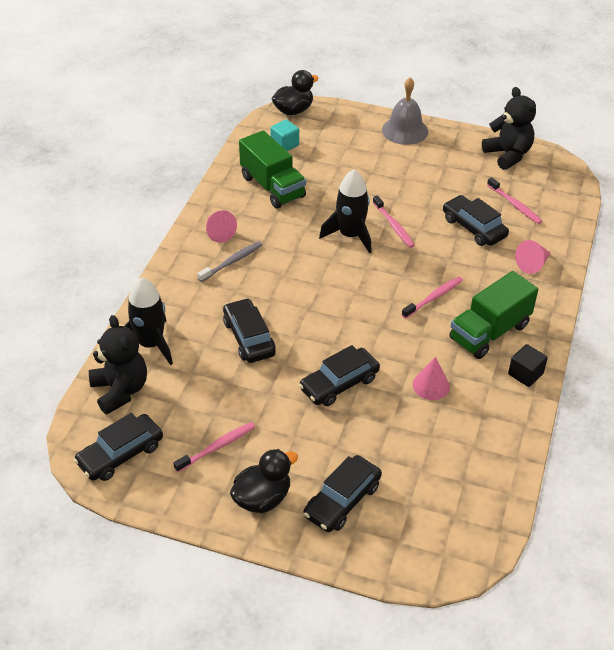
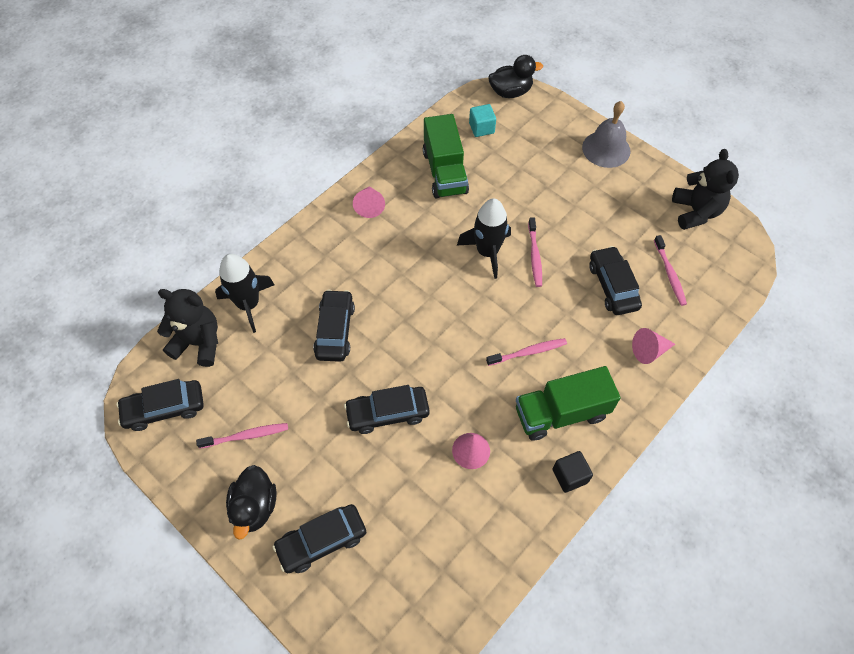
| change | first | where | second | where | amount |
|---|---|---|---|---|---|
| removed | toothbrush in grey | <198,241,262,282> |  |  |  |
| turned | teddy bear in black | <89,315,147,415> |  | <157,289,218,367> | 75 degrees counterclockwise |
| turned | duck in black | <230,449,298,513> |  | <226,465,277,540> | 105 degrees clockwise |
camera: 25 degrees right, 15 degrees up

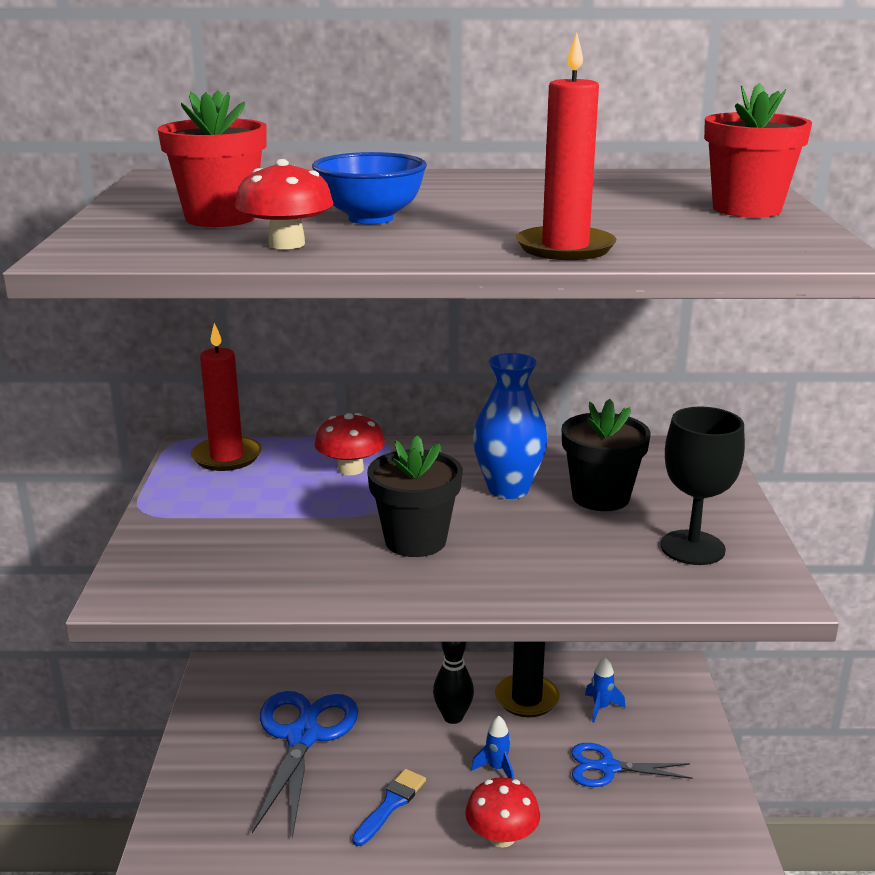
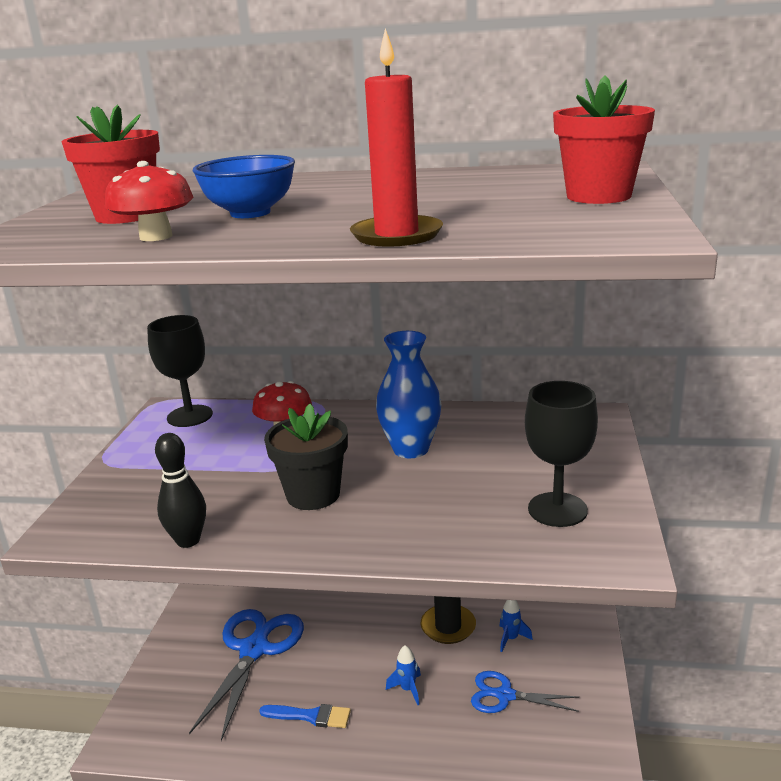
| change | first | where | second | where | amount |
|---|---|---|---|---|---|
| removed | mushroom in red | <465,777,540,848> |  |  |  |
| removed | flower pot in black | <562,399,651,511> |  |  |  |
| moved | bowling pin in black | <433,642,474,724> |  | <155,433,206,548> |  |
| replaced | candle in red | <191,323,262,471> | goblet in black | <147,315,213,427> |  |
| turned | brush in blue | <352,769,426,846> |  | <259,704,351,728> | 60 degrees clockwise |
camera: 10 degrees right, 0 degrees up

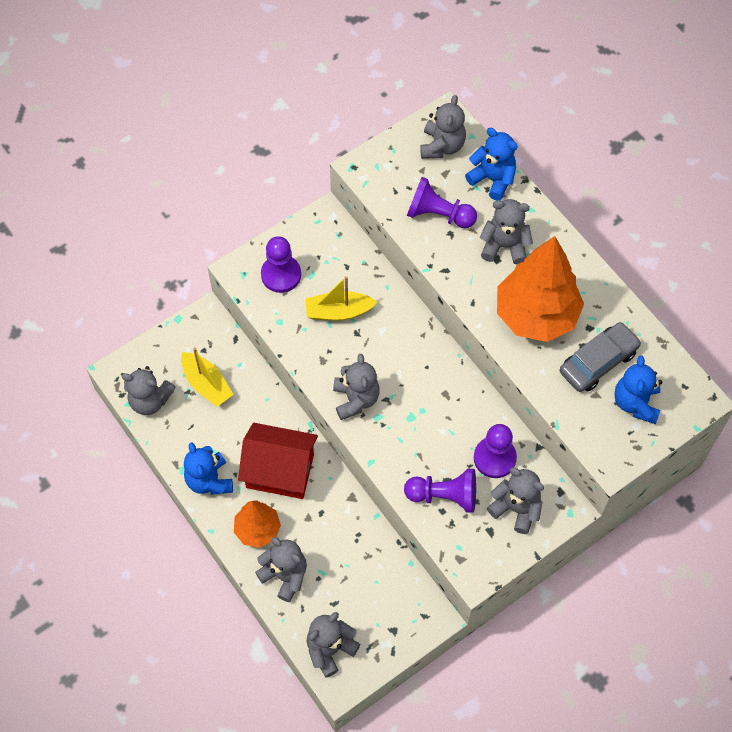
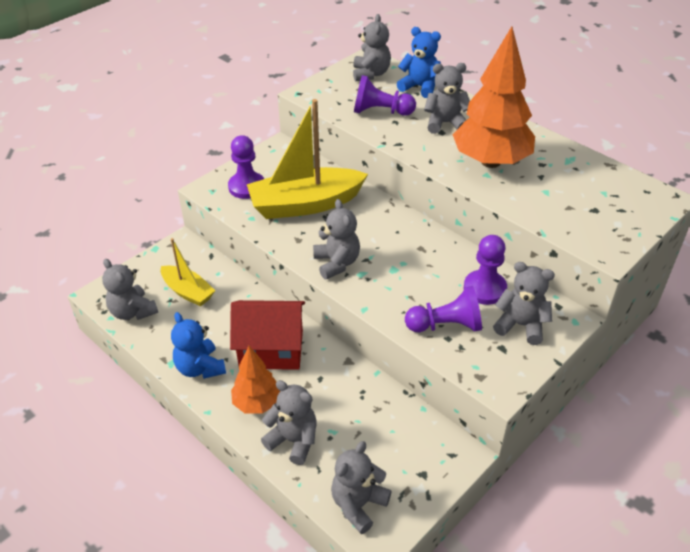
| change | first | where | second | where | amount |
|---|---|---|---|---|---|
| removed | car in grey | <560,322,641,392> |  |  |  |
| removed | teddy bear in blue | <614,355,663,424> |  |  |  |
| turned | teddy bear in grey | <122,366,176,415> |  | <102,259,158,320> | 45 degrees clockwise |
| resized | boat in yellow | <305,276,377,320> |  | <247,99,368,219> | x1.80 |
camera: 10 degrees left, 20 degrees down

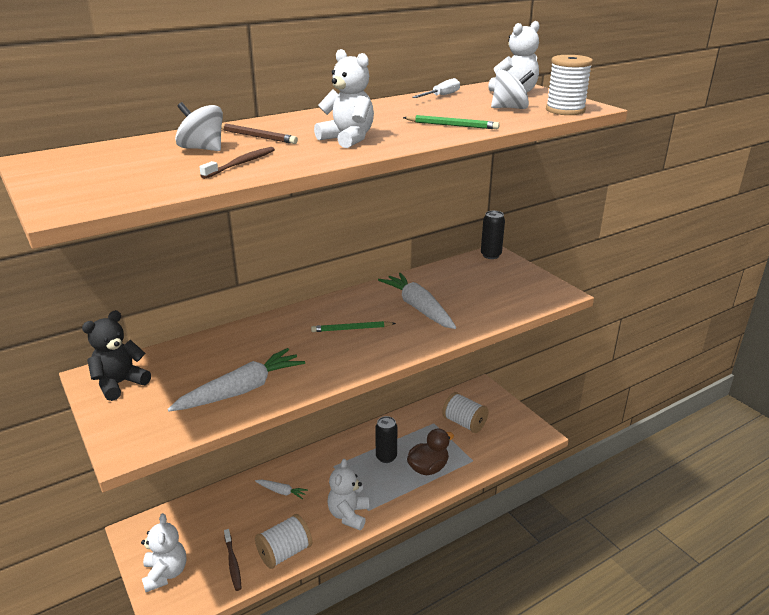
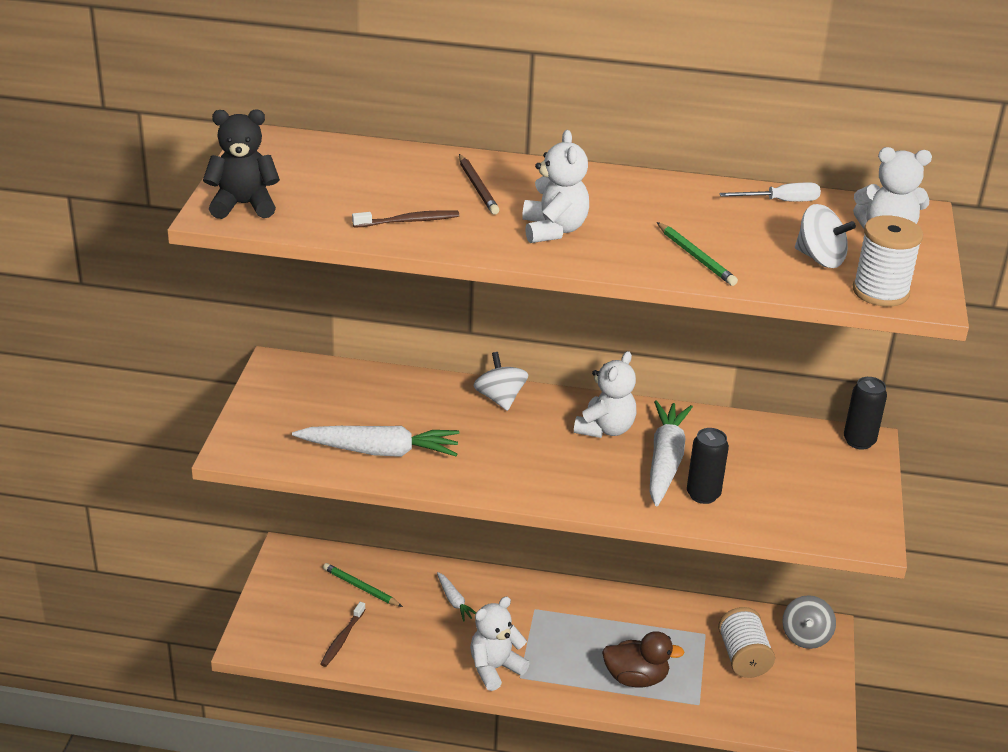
| change | first | where | second | where | amount |
|---|---|---|---|---|---|
| removed | spool in white | <255,514,312,569> |  |  |  |
| added |  |  | spinning top in grey | <782,595,836,649> |  |
| moved | teddy bear in black | <82,310,151,401> |  | <203,109,280,219> |  |
| moved | teddy bear in white | <141,513,186,593> |  | <574,351,636,438> |  |
| moved | spinning top in white | <175,102,223,151> |  | <473,352,528,411> |  |
| moved | pencil in green | <311,321,396,332> |  | <323,563,403,607> |  |
| moved | can in black | <375,416,397,463> |  | <687,428,729,504> |  |
camera: 40 degrees right, 5 degrees up

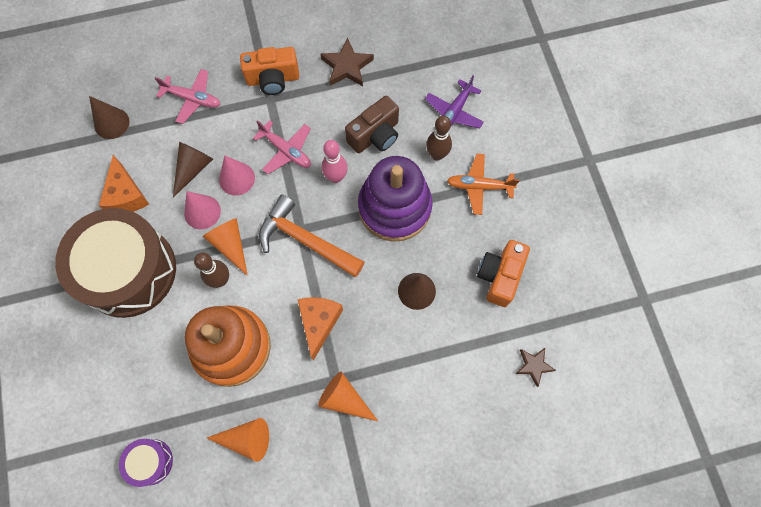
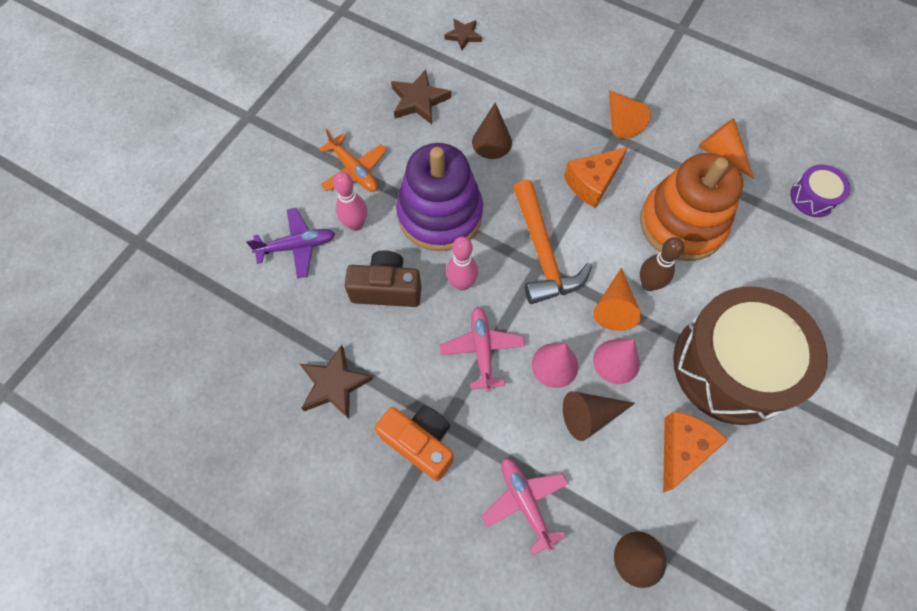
| change | first | where | second | where | amount |
|---|---|---|---|---|---|
| replaced | camera in orange | <477,240,530,307> | star in brown | <391,69,451,124> |  |
| recoloured | bowling pin in brown | <426,116,452,161> | bowling pin in pink | <333,172,367,231> |  |
camera: 135 degrees left, 5 degrees down

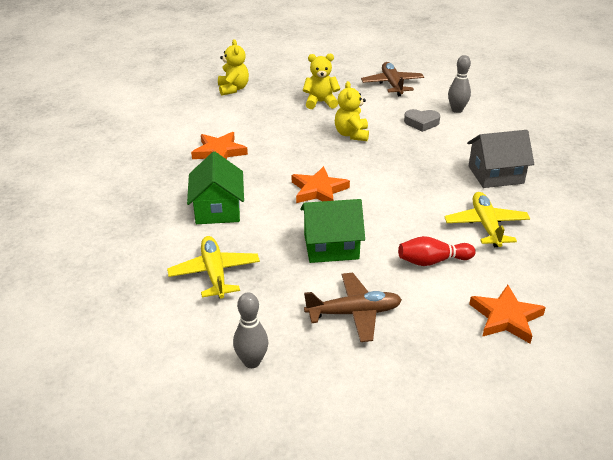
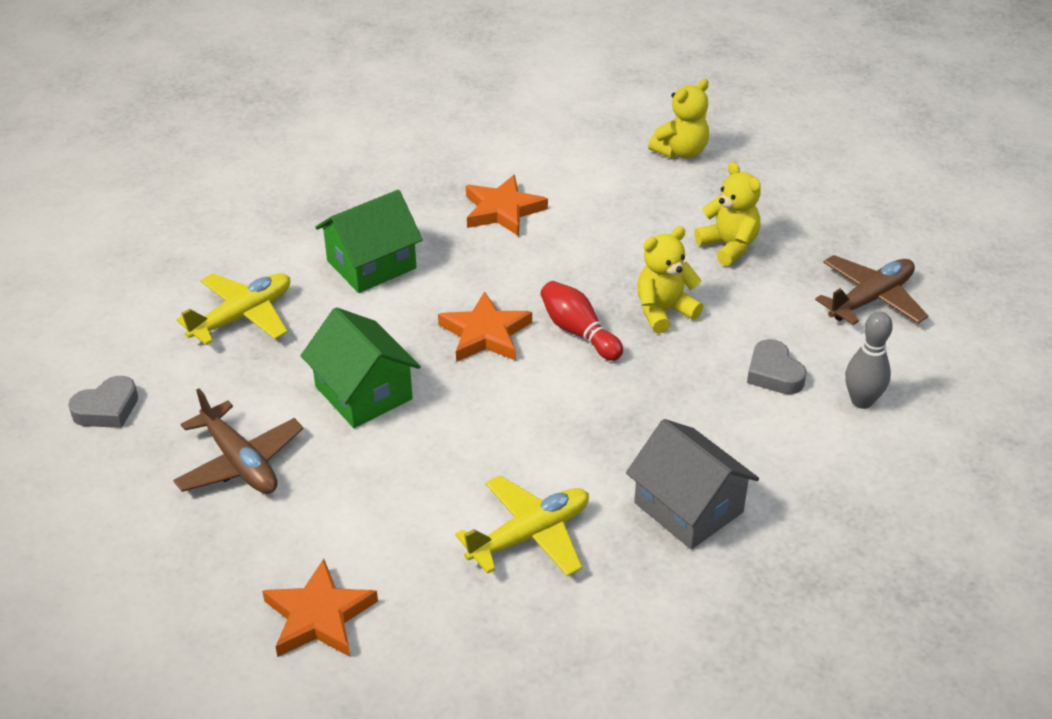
| change | first | where | second | where | amount |
|---|---|---|---|---|---|
| moved | bowling pin in red | <398,236,476,266> |  | <540,281,623,361> |  |
| replaced | bowling pin in grey | <233,293,268,368> | heart in grey | <68,376,138,428> |  |
camera: 60 degrees right, 5 degrees up

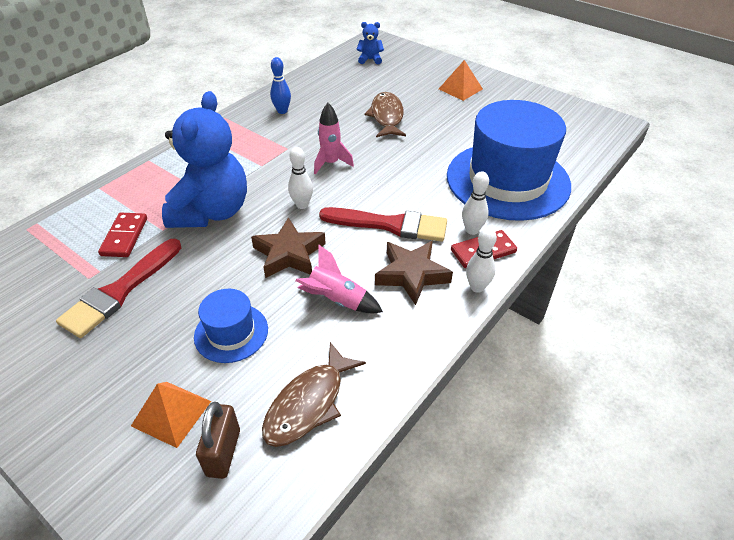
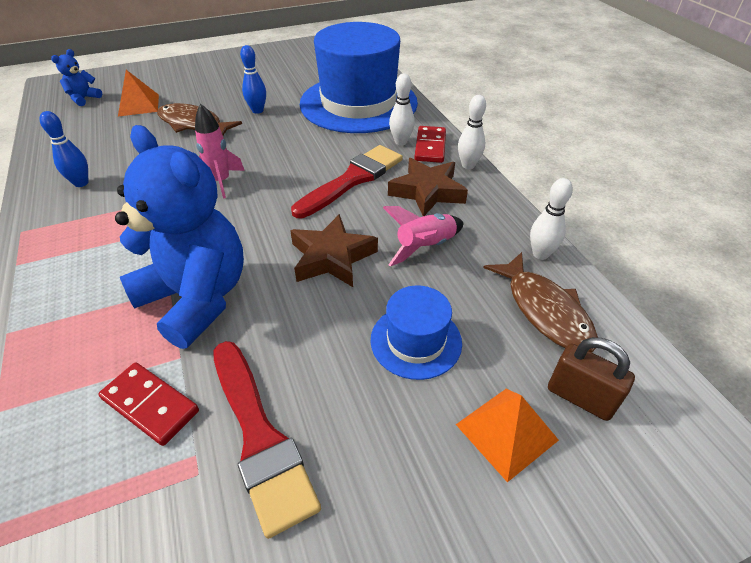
| change | first | where | second | where | amount |
|---|---|---|---|---|---|
| added |  |  | bowling pin in blue | <240,45,266,114> |  |
| moved | bowling pin in white | <288,147,313,209> |  | <530,178,573,260> |  |
| moved | pyramid in orange | <439,60,483,101> |  | <118,70,159,117> |  |
camera: 60 degrees left, 0 degrees up

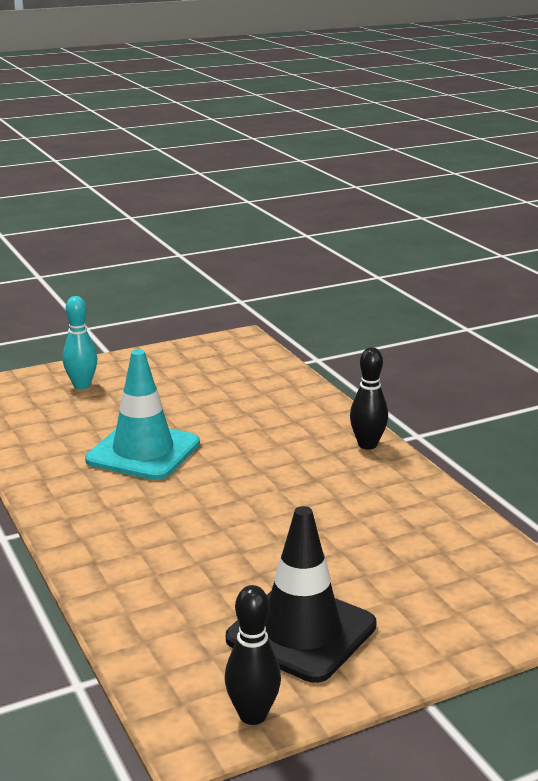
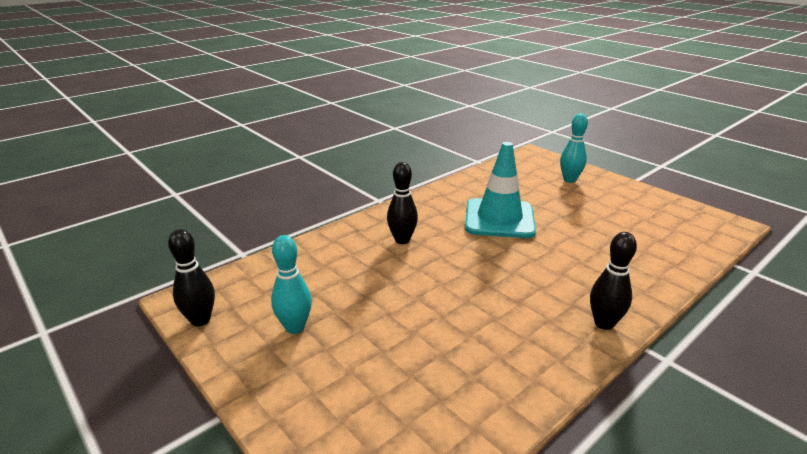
| change | first | where | second | where | amount |
|---|---|---|---|---|---|
| added |  |  | bowling pin in black | <387,162,418,244> |  |
| replaced | traffic cone in black | <226,506,377,683> | bowling pin in turquoise | <271,235,312,334> |  |
camera: 75 degrees right, 5 degrees up

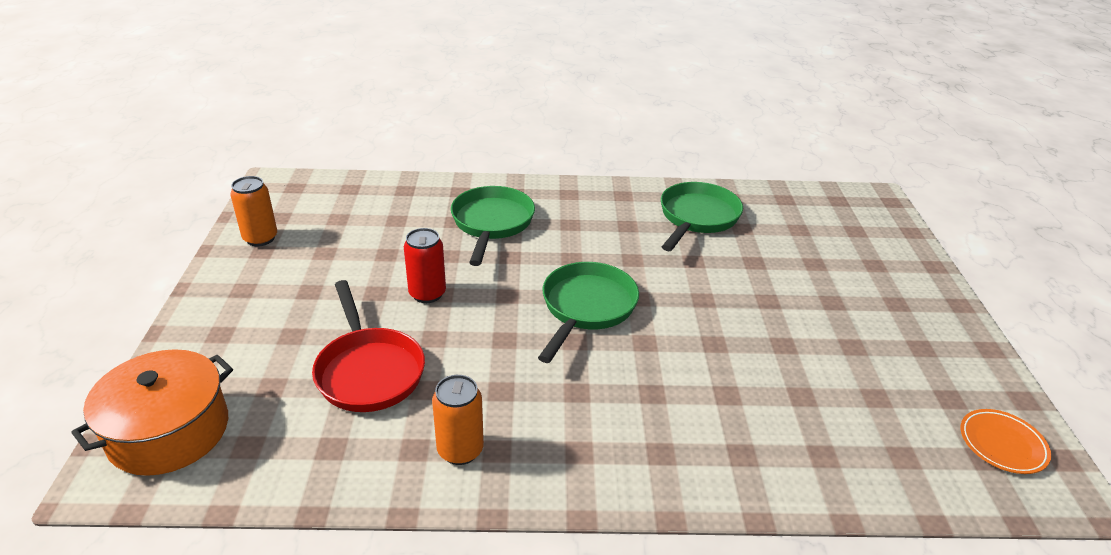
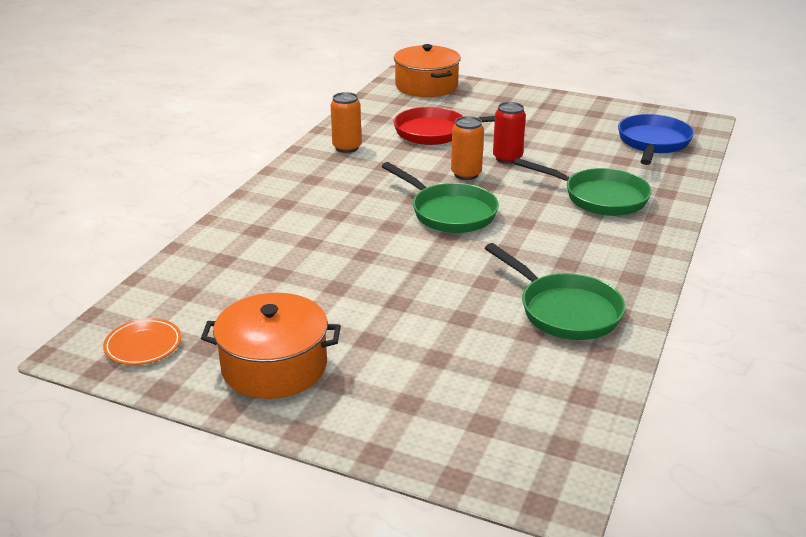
| change | first | where | second | where | amount |
|---|---|---|---|---|---|
| added |  |  | pot in orange | <201,293,341,399> |  |
| added |  |  | pan in blue | <618,114,694,165> |  |
| moved | can in orange | <230,176,277,246> |  | <451,116,484,180> |  |
camera: 115 degrees right, 5 degrees down

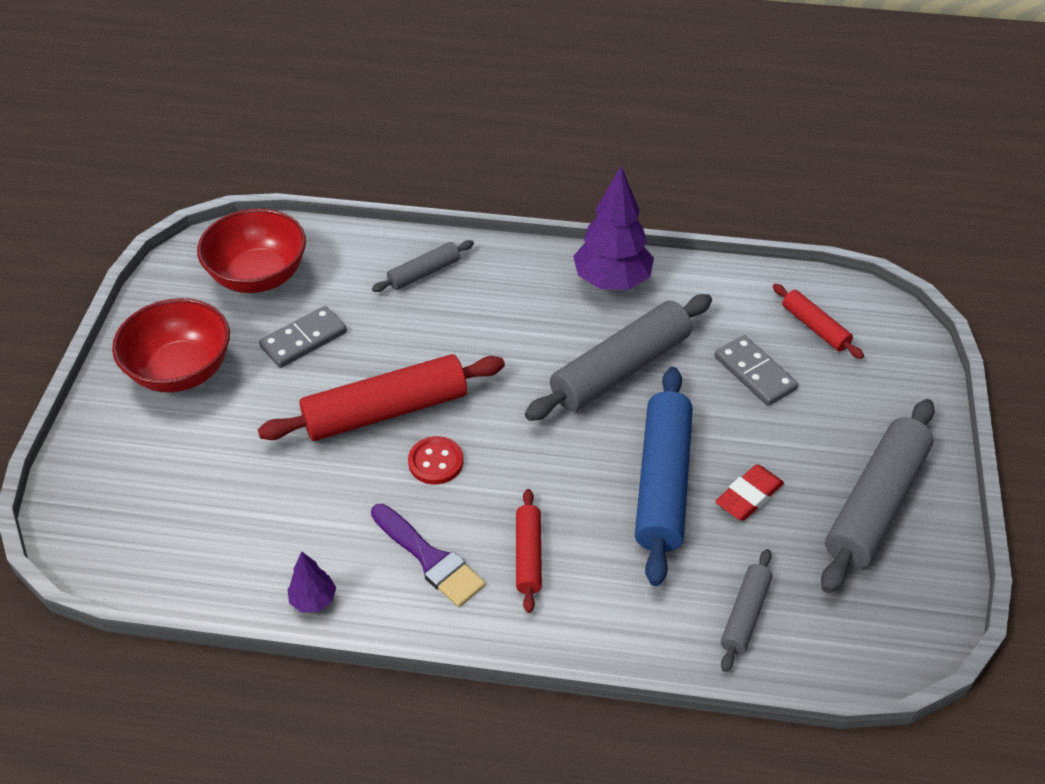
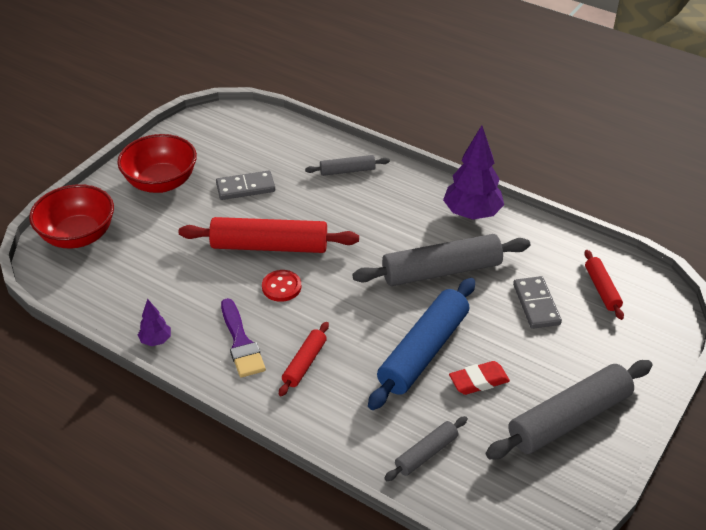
| change | first | where | second | where | amount |
|---|---|---|---|---|---|
| moved | bowl in red | <197,209,306,293> |  | <29,184,114,248> |  |
camera: 25 degrees right, 5 degrees down

